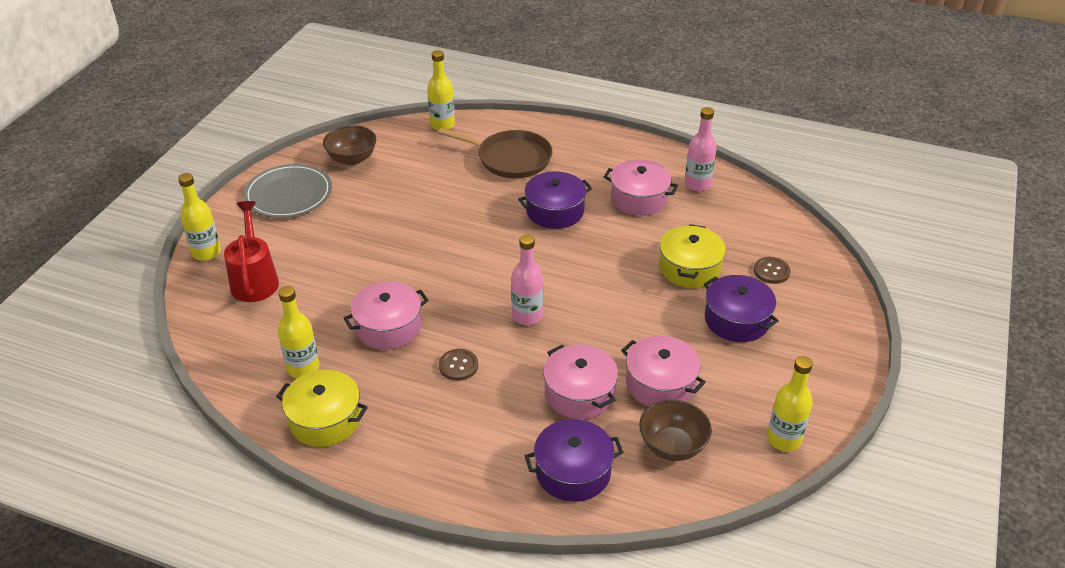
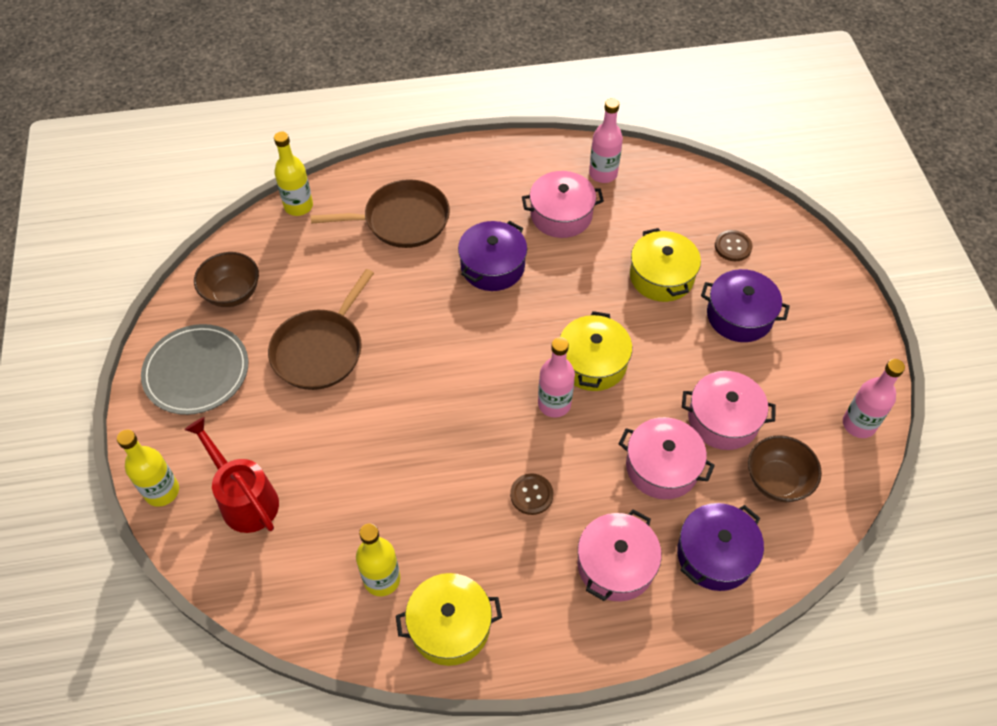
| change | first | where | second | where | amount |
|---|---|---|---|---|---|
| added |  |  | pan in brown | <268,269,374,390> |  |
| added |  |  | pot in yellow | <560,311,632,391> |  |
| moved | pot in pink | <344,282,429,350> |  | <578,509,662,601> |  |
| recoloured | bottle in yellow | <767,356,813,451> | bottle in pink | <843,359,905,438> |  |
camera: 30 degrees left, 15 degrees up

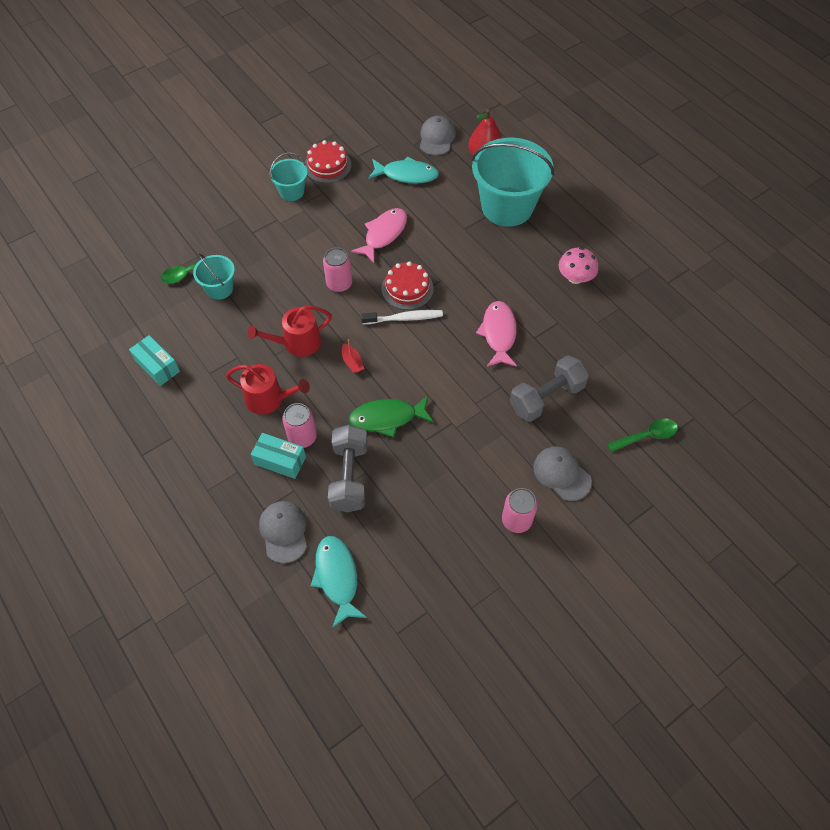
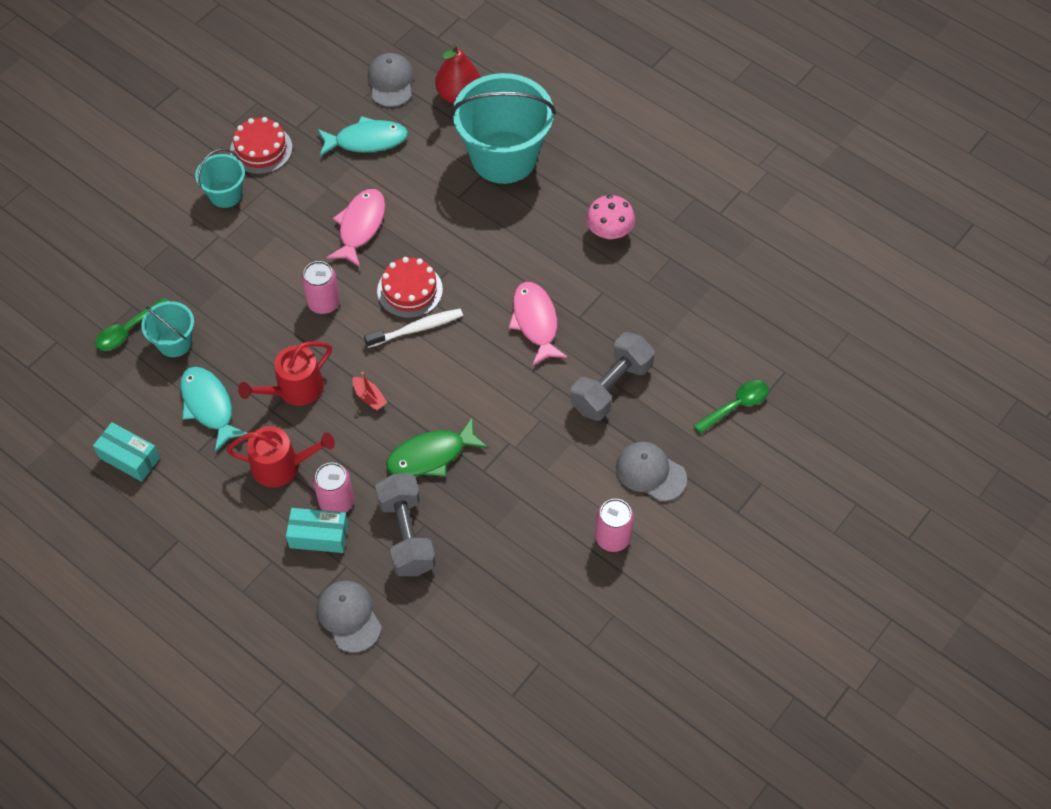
| change | first | where | second | where | amount |
|---|---|---|---|---|---|
| moved | fish in turquoise | <311,536,367,628> |  | <180,367,247,452> |  |
camera: 15 degrees left, 0 degrees up

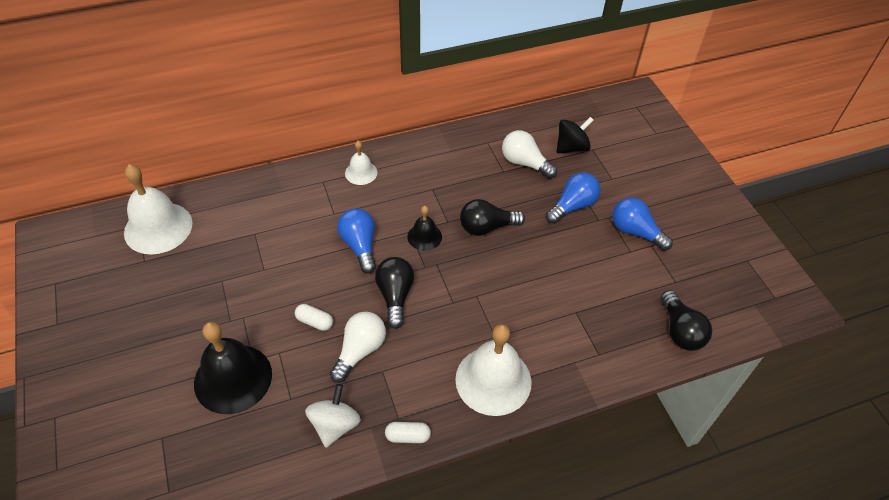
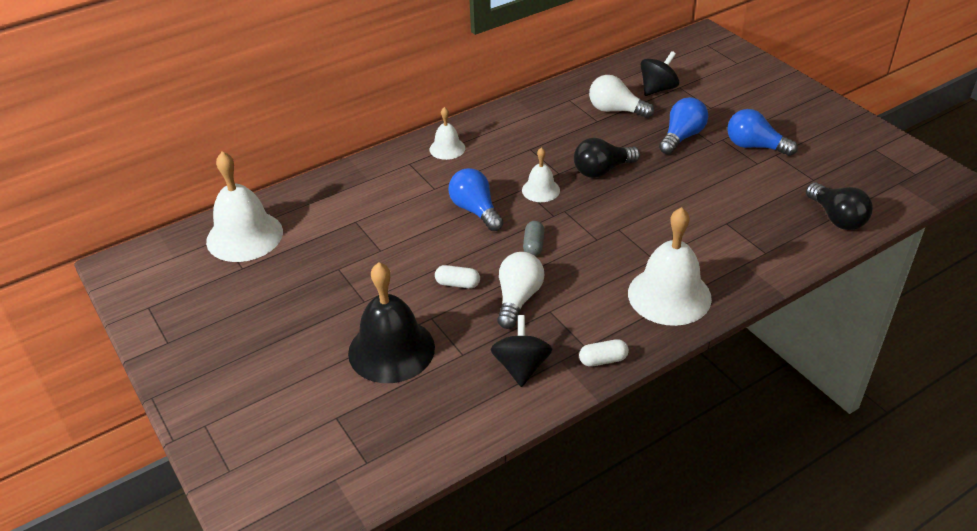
| change | first | where | second | where | amount |
|---|---|---|---|---|---|
| replaced | light bulb in black | <375,257,414,329> | capsule in grey | <523,221,544,256> |  |
| recoloured | spinning top in white | <305,384,361,448> | spinning top in black | <490,315,552,387> |  |
| recoloured | bell in black | <407,206,442,251> | bell in white | <522,147,560,202> |  |
camera: 10 degrees left, 10 degrees down

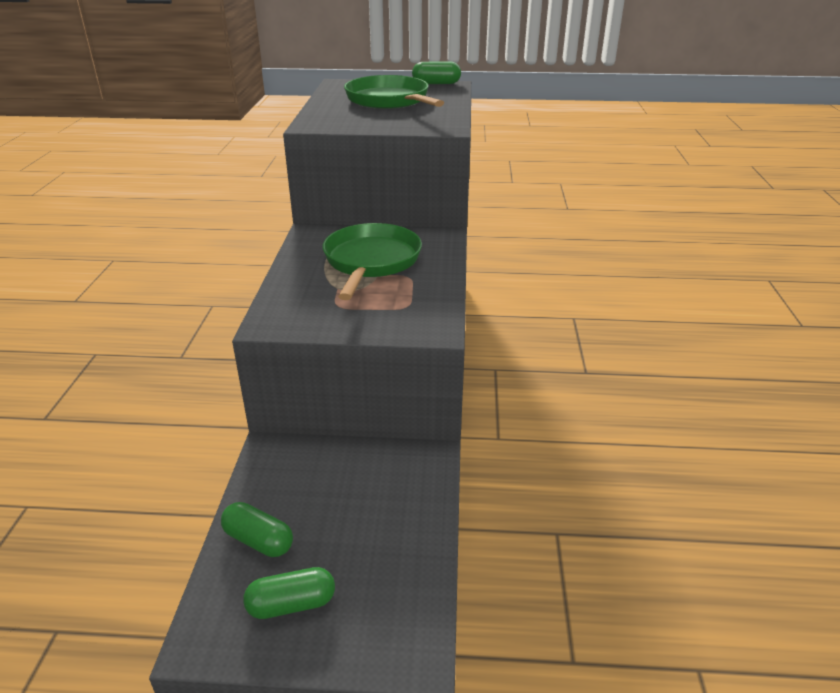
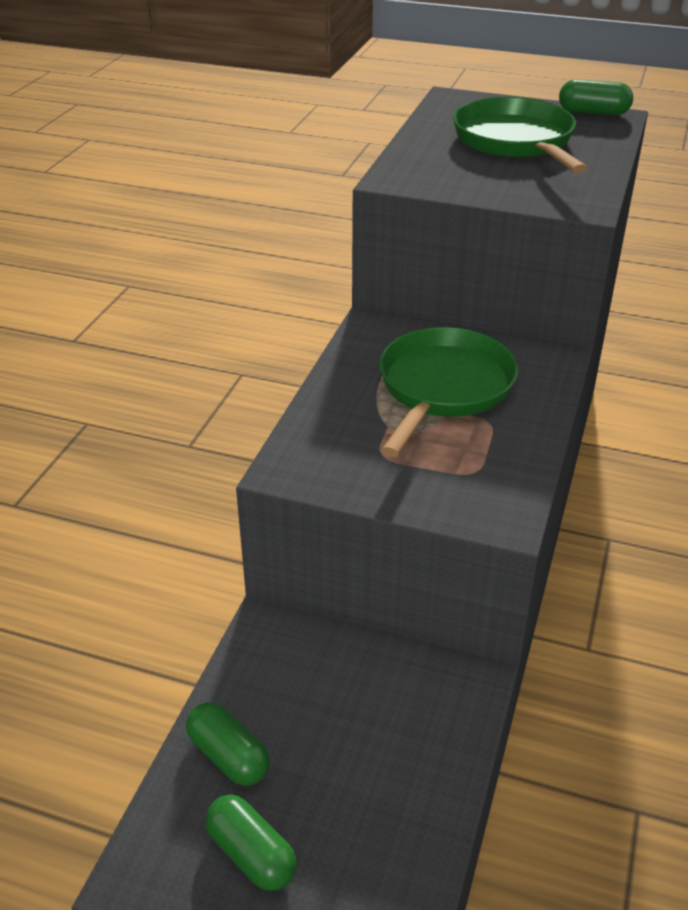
| change | first | where | second | where | amount |
|---|---|---|---|---|---|
| turned | capsule in green | <243,567,335,619> |  | <205,795,297,891> | 45 degrees clockwise |
camera: 15 degrees right, 5 degrees up

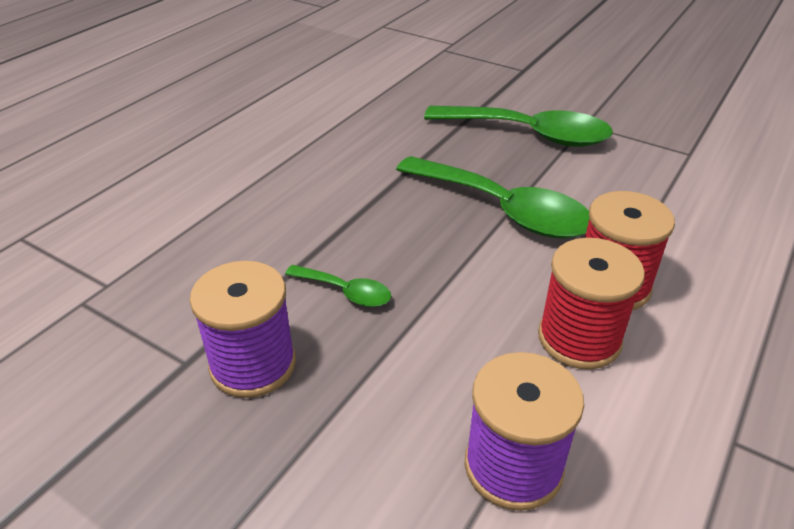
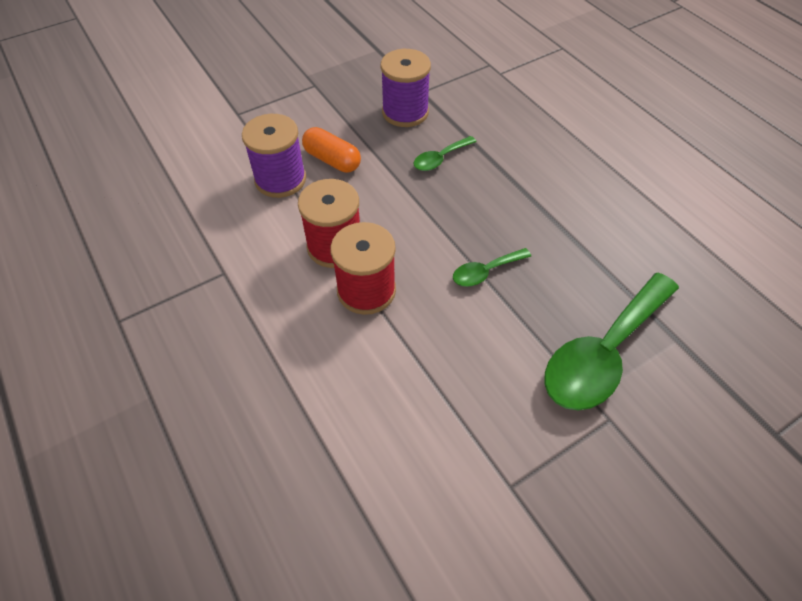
| change | first | where | second | where | amount |
|---|---|---|---|---|---|
| added |  |  | capsule in orange | <302,127,361,173> |  |
| resized | spoon in green | <396,156,590,238> |  | <453,248,532,287> | x0.47 |
camera: 115 degrees right, 15 degrees up

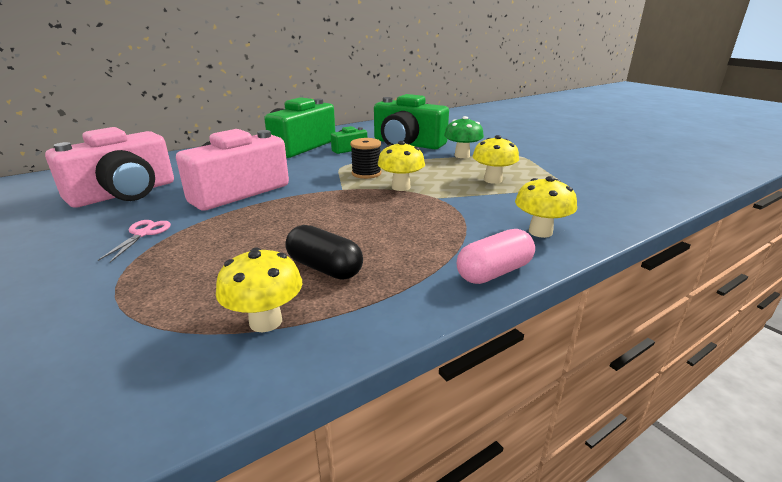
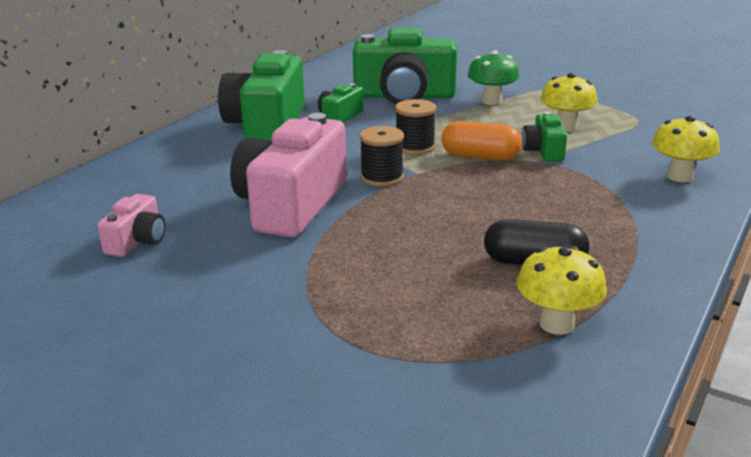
| change | first | where | second | where | amount |
|---|---|---|---|---|---|
| removed | scissors in pink | <98,220,171,262> |  |  |  |
| removed | capsule in pink | <457,229,535,284> |  |  |  |
| added |  |  | spool in black | <360,126,404,187> |  |
| added |  |  | camera in green | <522,112,567,161> |  |
| replaced | mushroom in yellow | <378,141,425,191> | capsule in orange | <442,121,522,160> |  |
| resized | camera in pink | <45,127,174,208> |  | <98,194,166,257> | x0.47 |
camera: 25 degrees left, 0 degrees up

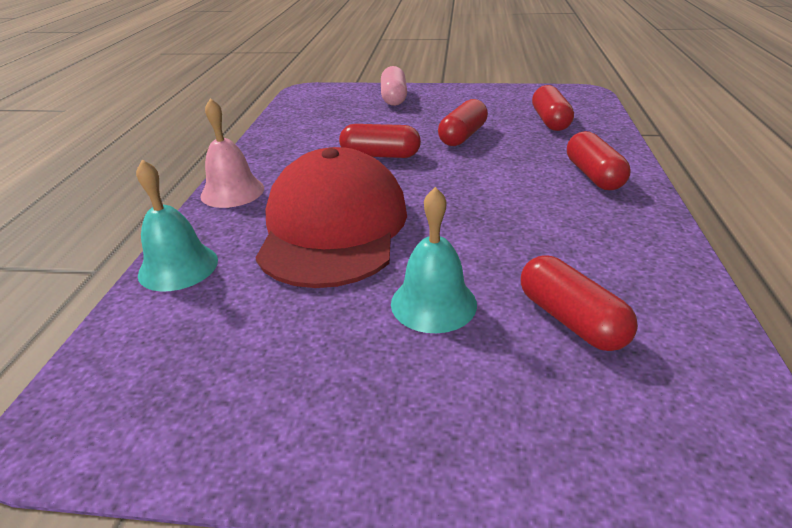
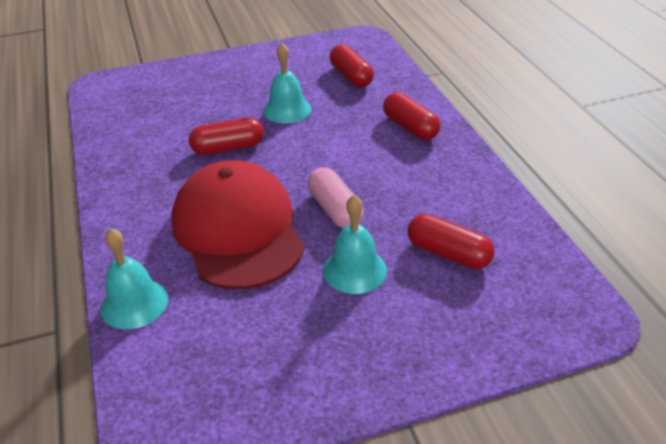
| change | first | where | second | where | amount |
|---|---|---|---|---|---|
| removed | bell in pink | <200,98,264,208> |  |  |  |
| moved | capsule in pink | <381,66,407,106> |  | <308,167,364,228> |  |
| replaced | capsule in red | <438,99,488,146> | bell in turquoise | <263,43,311,123> |  |
camera: 25 degrees left, 5 degrees up

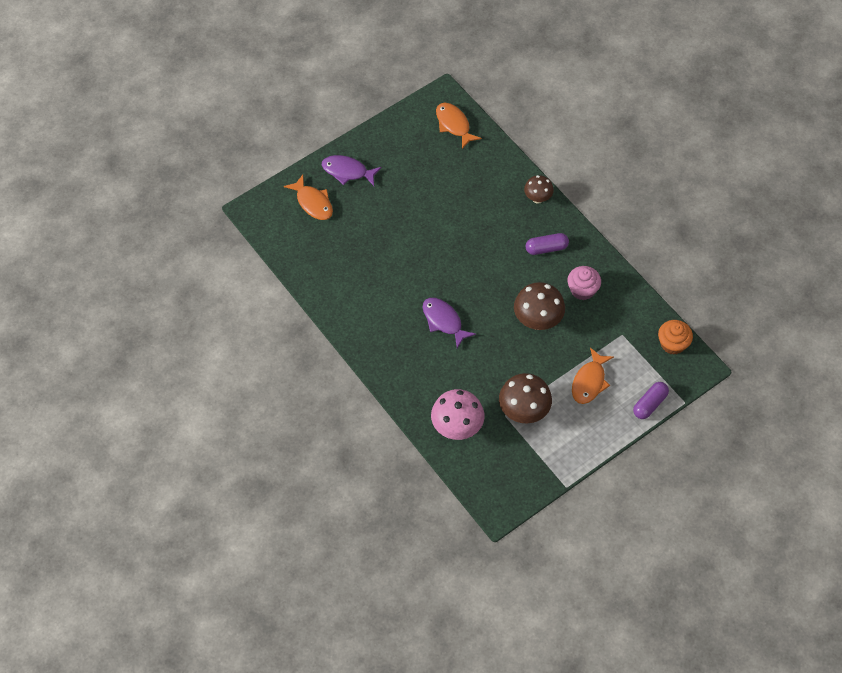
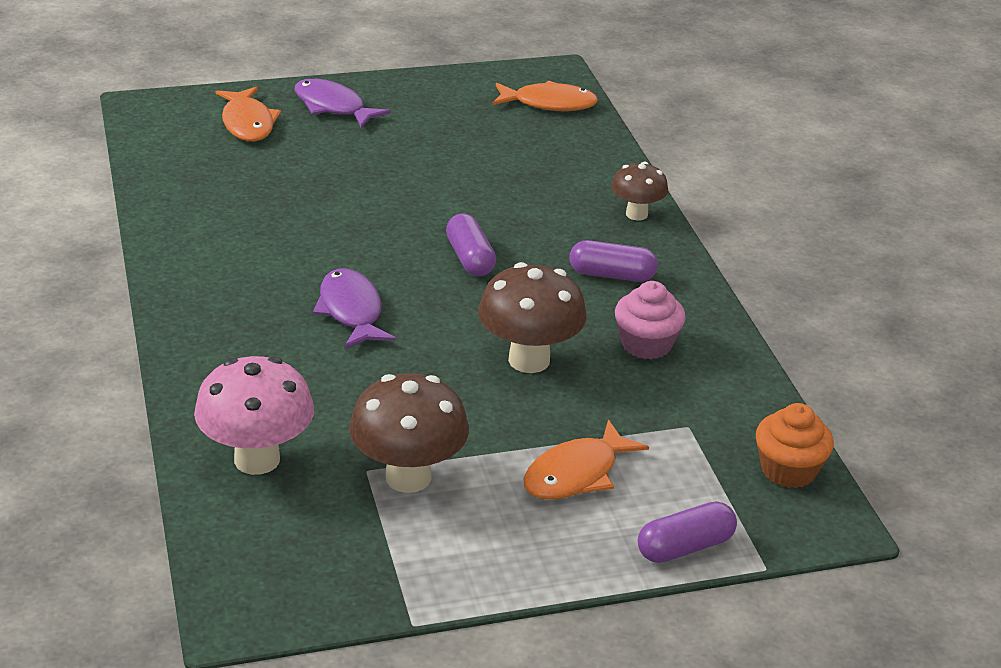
| change | first | where | second | where | amount |
|---|---|---|---|---|---|
| added |  |  | capsule in purple | <446,214,496,276> |  |
| turned | fish in orange | <436,103,482,149> |  | <492,81,598,111> | 105 degrees clockwise |
camera: 20 degrees right, 25 degrees down

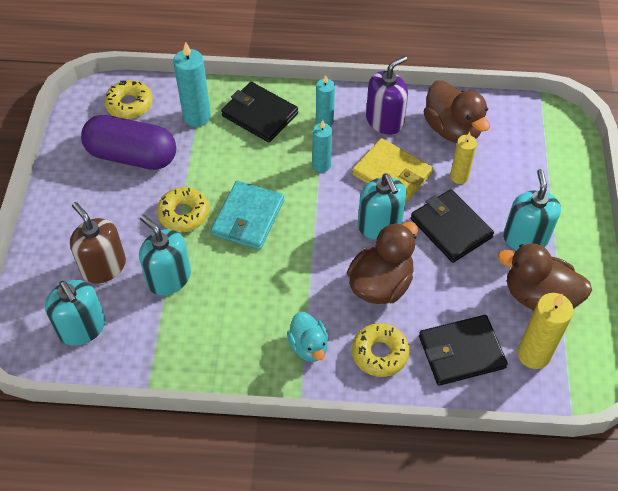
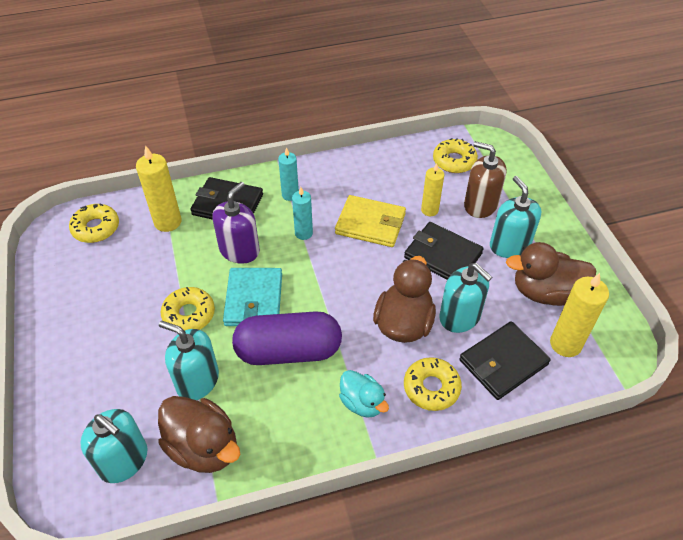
| change | first | where | second | where | amount |
|---|---|---|---|---|---|
| added |  |  | donut in yellow | <433,138,478,173> |  |
| moved | soap dispenser in brown | <70,202,126,283> |  | <464,141,506,218> |  |
| moved | capsule in purple | <81,115,176,170> |  | <232,311,342,365> |  |
| moved | soap dispenser in turquoise | <358,173,406,239> |  | <439,263,492,333> |  |
| moved | soap dispenser in purple | <366,56,408,135> |  | <212,182,260,264> |  |
| moved | duck in brown | <423,80,490,143> |  | <158,396,240,473> |  |
| recoloured | candle in turquoise | <173,42,211,127> | candle in yellow | <136,145,182,232> |  |
camera: 20 degrees left, 5 degrees down

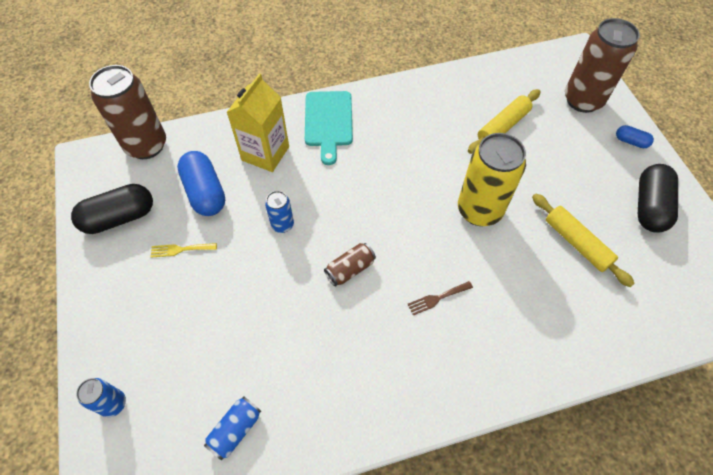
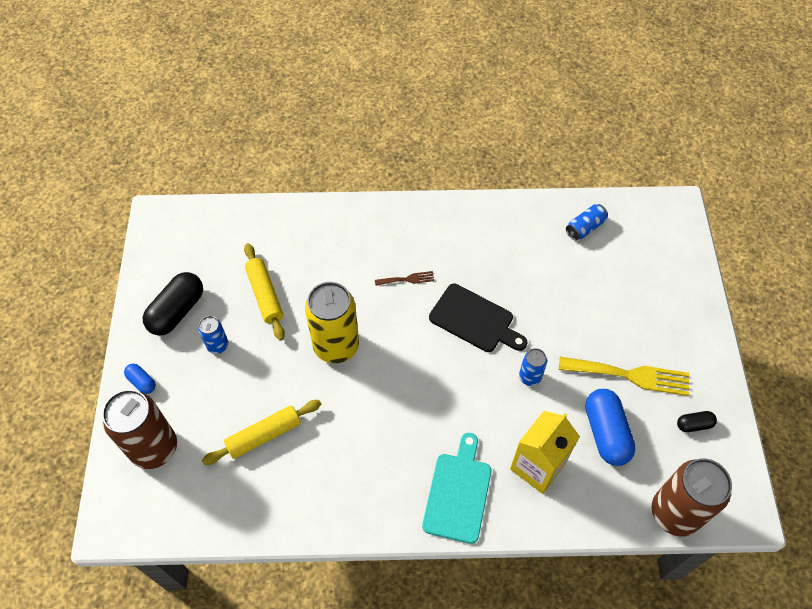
| change | first | where | second | where | amount |
|---|---|---|---|---|---|
| moved | can in blue | <76,378,126,417> |  | <198,316,228,354> |  |
| replaced | can in brown | <324,243,376,286> | cutting board in black | <429,283,527,352> |  |
| resized | capsule in black | <71,184,153,234> |  | <677,411,717,432> | x0.50 |
| resized | fork in yellow | <151,243,217,258> |  | <559,357,689,396> | x2.05 |
camera: 165 degrees left, 0 degrees up

